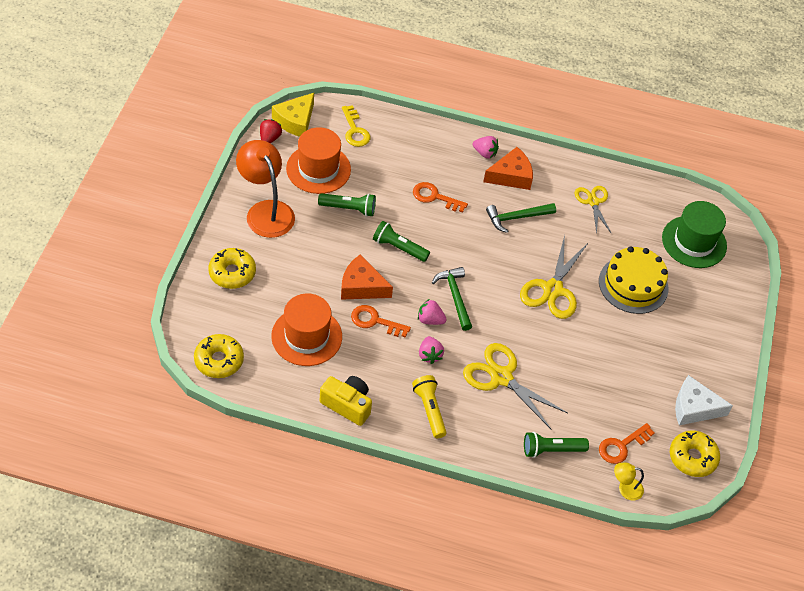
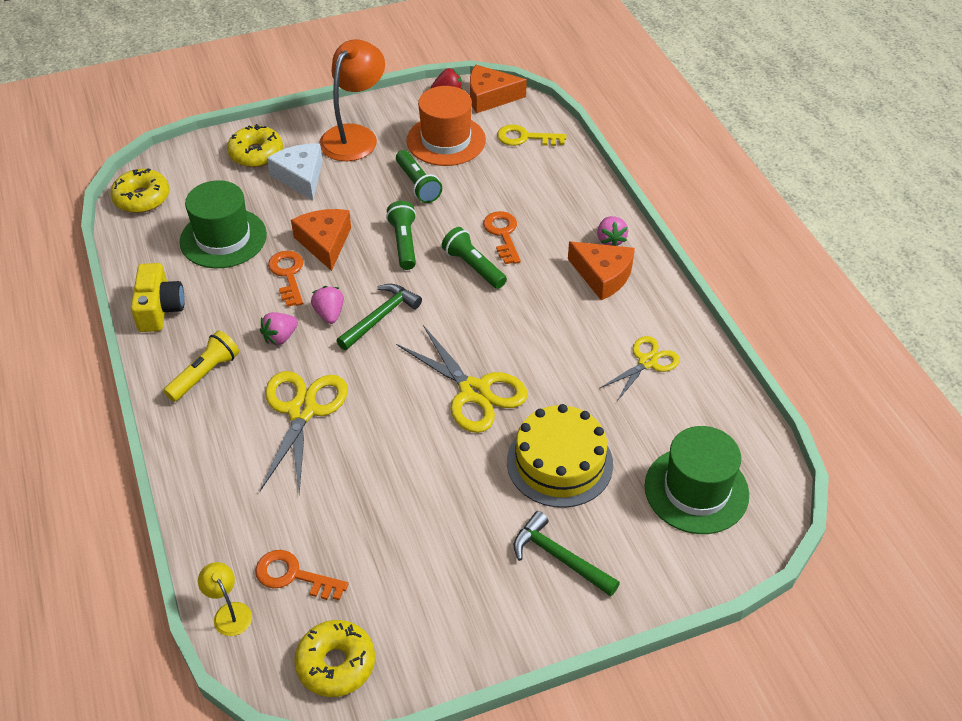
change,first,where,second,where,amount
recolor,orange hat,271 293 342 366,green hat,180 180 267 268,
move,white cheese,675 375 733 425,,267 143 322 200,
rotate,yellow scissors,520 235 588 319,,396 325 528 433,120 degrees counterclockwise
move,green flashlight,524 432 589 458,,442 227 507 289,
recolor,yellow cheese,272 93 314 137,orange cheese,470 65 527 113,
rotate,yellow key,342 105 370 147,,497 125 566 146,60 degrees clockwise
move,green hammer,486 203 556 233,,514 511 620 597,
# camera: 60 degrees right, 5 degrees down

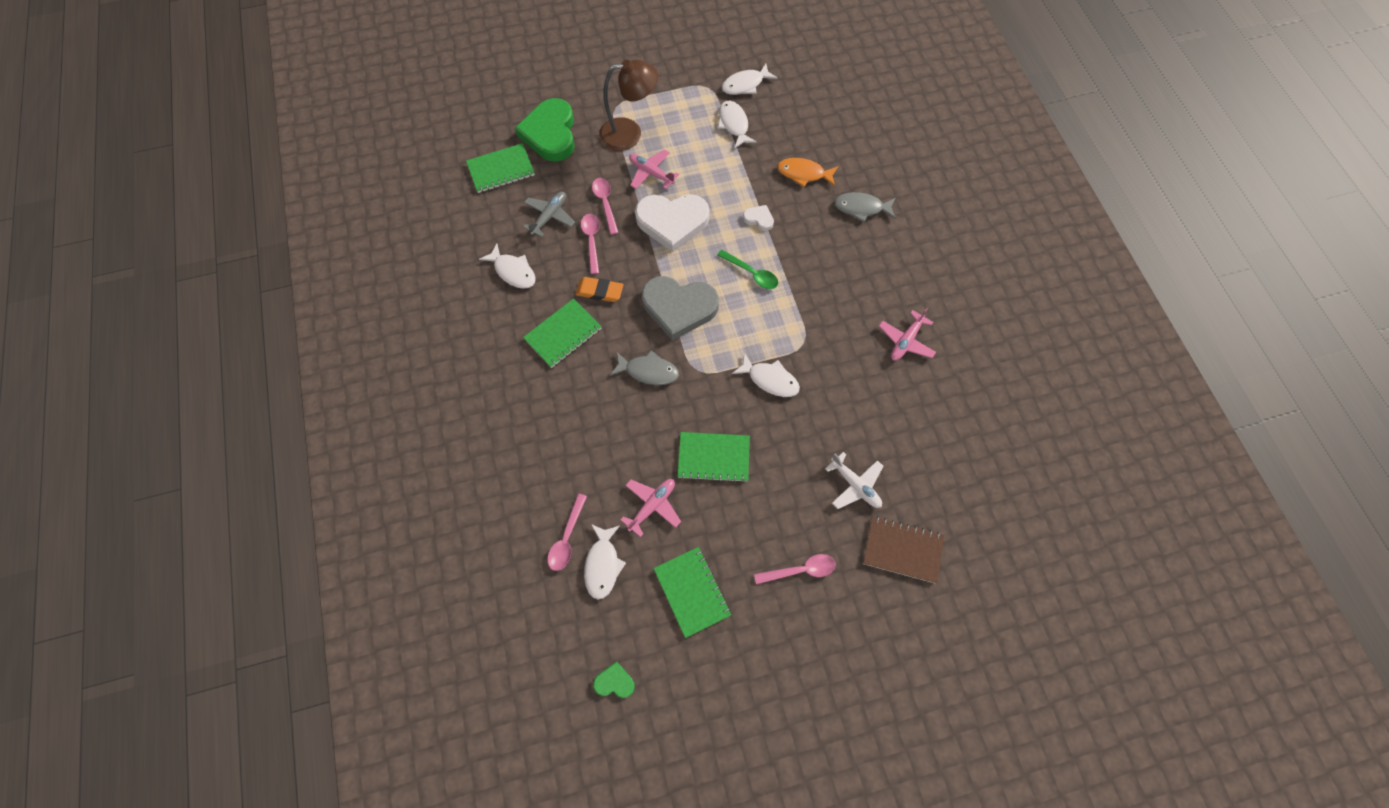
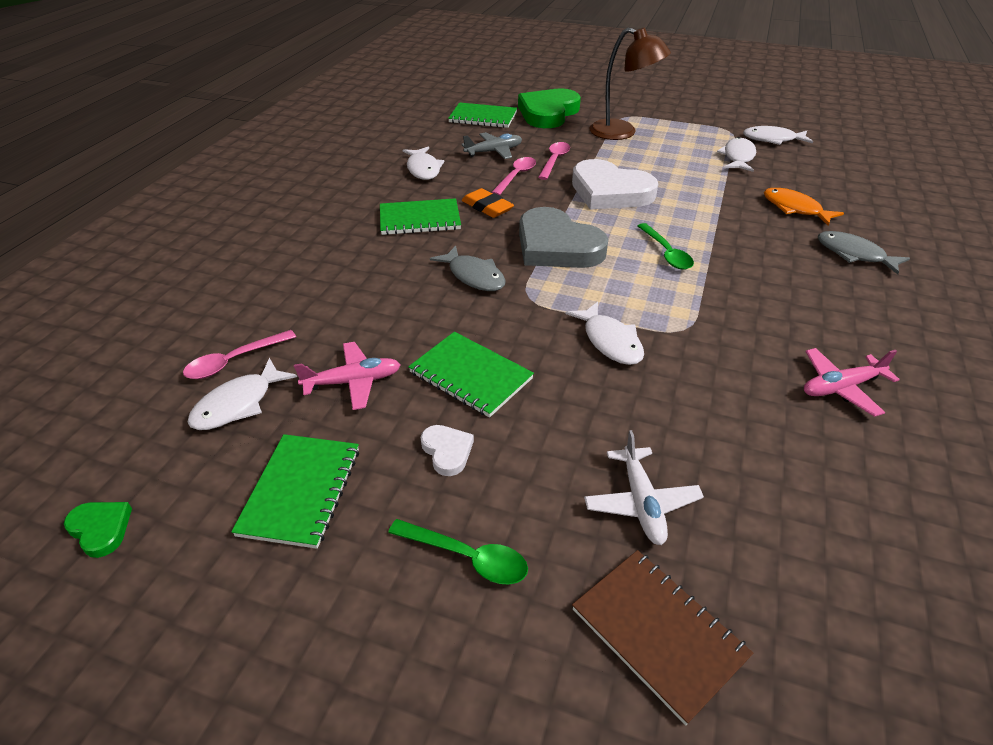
change,first,where,second,where,amount
recolor,pink spoon,754 554 836 584,green spoon,388 519 528 585,
move,white heart,743 205 774 231,,421 425 474 476,
delete,pink plane,629 149 679 189,,,
# camera: 35 degrees right, 25 degrees down

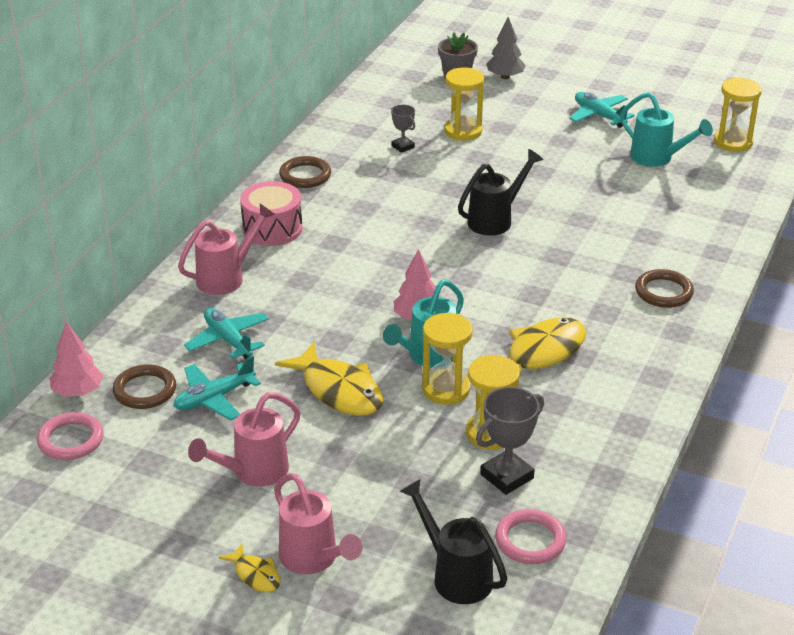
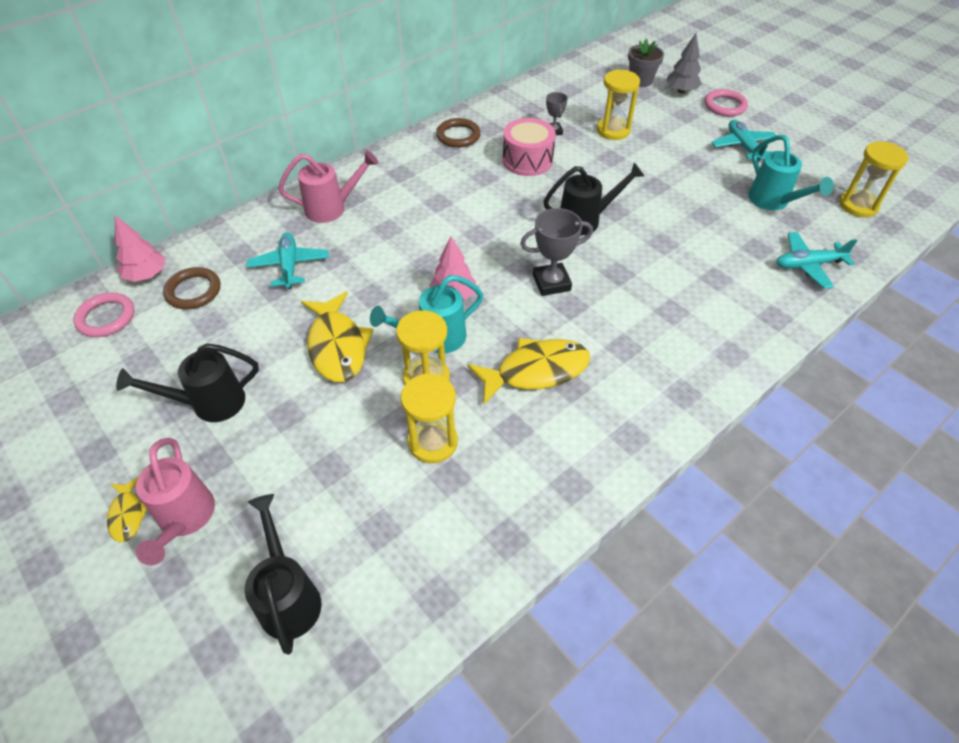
change,first,where,second,where,amount
recolor,pink watering can,188 392 301 486,black watering can,116 343 259 422,
move,pink drum,240 181 302 246,,503 118 556 176,
move,grey trophy,476 387 544 495,,520 208 593 296,
move,pink ring,495 509 567 564,,704 89 748 117,
move,turquoise plane,173 356 261 420,,777 232 858 289,
delete,brown ring,635 269 694 308,,,
# camera: 25 degrees right, 15 degrees up

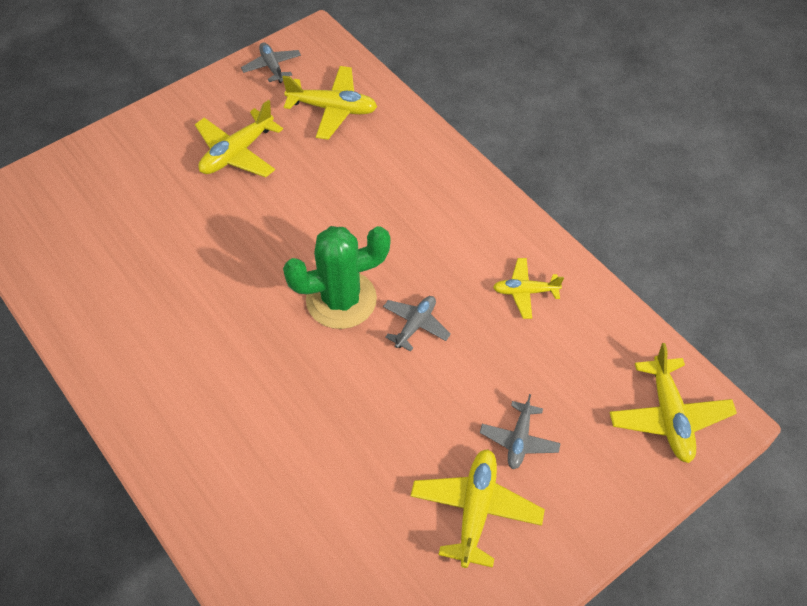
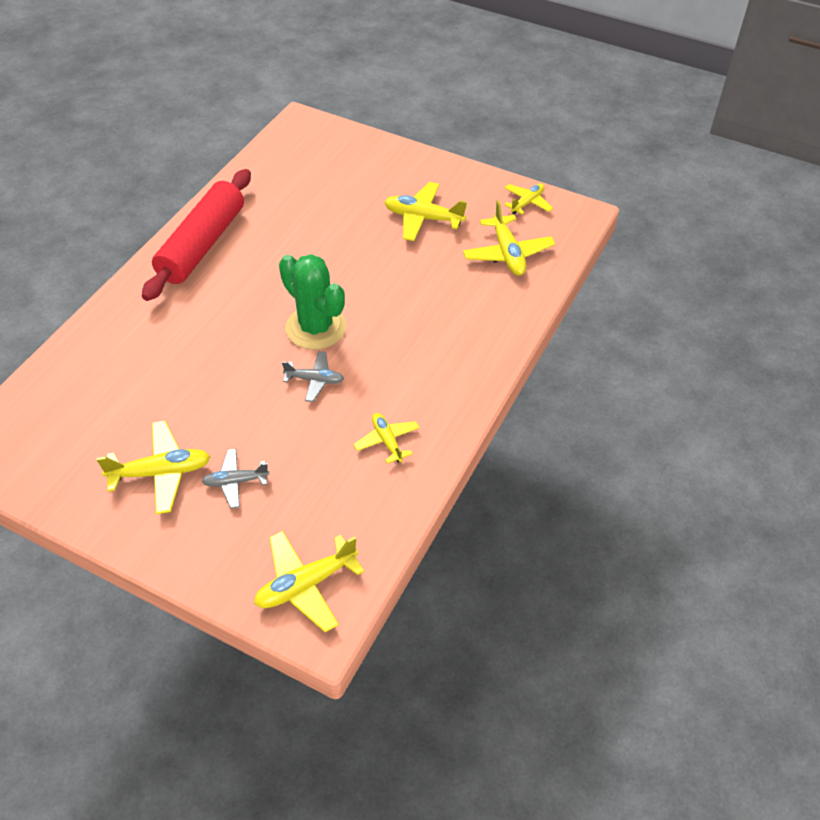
change,first,where,second,where,amount
insert,,,red rolling pin,142 169 251 301,
recolor,grey plane,241 42 301 83,yellow plane,504 184 553 215,
# camera: 65 degrees right, 5 degrees down

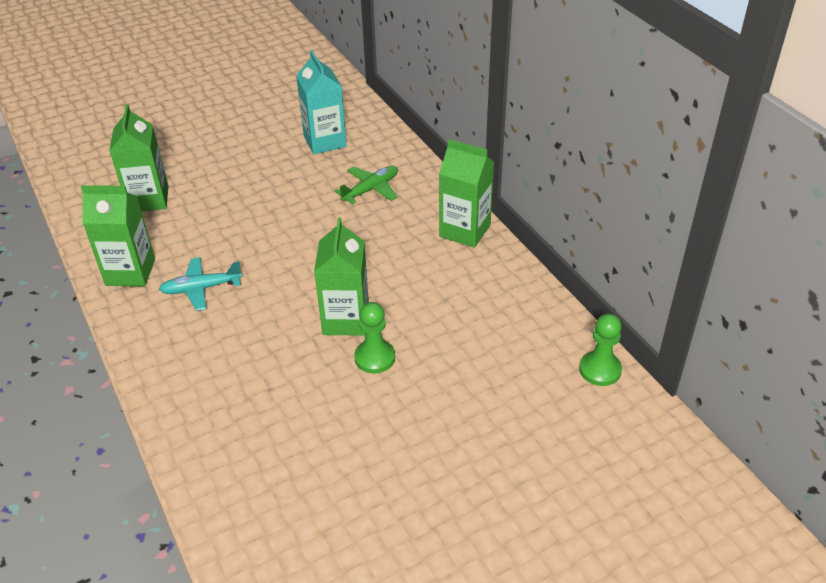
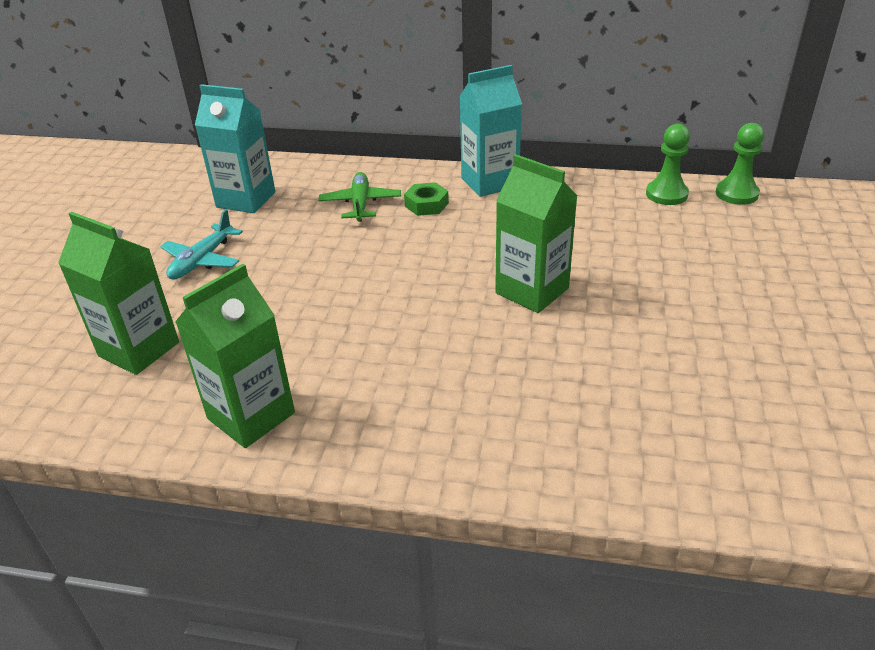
change,first,where,second,where,amount
move,turquoise plane,159 257 242 311,,160 210 243 280,
insert,,,green nut,404 182 449 216,
recolor,green carton,439 139 494 248,turquoise carton,460 65 522 197,
move,green pawn,354 302 395 374,,646 124 690 205,
# camera: 50 degrees left, 5 degrees down

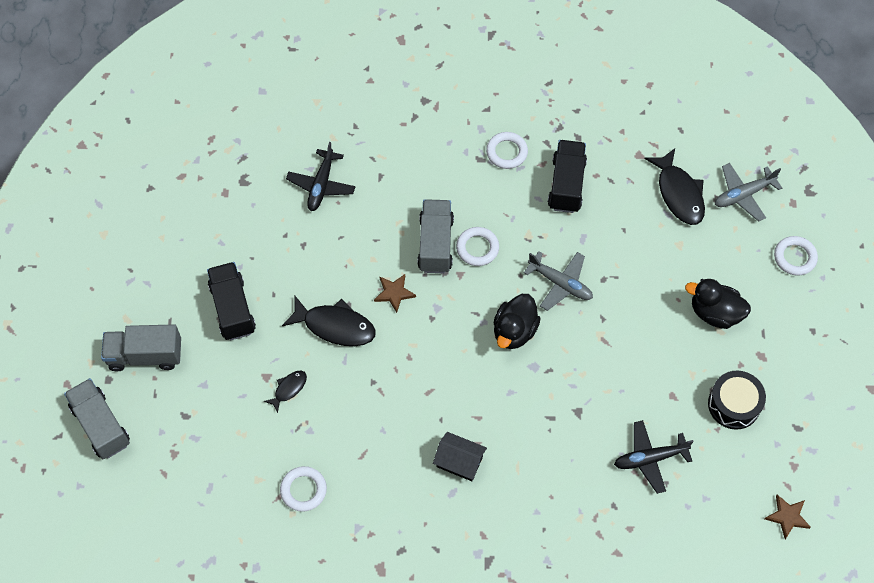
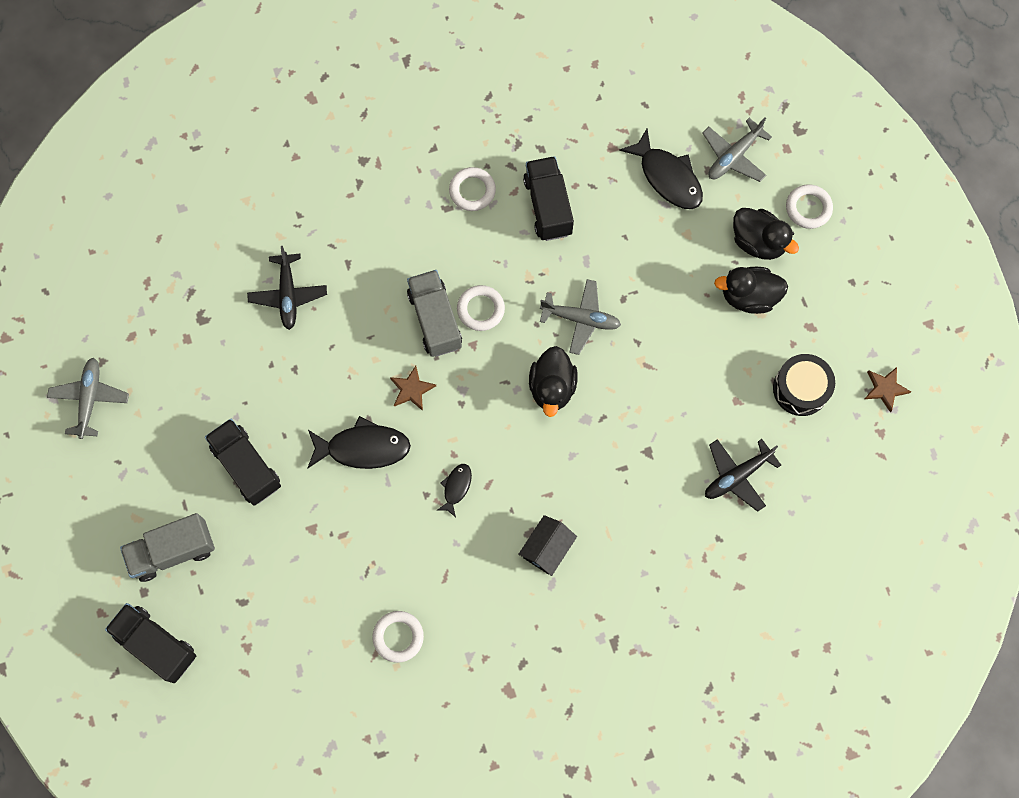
change,first,where,second,where,amount
insert,,,grey plane,47 357 129 439,
recolor,grey truck,64 378 130 459,black truck,105 603 196 683,
move,black fish,264 371 307 413,,436 464 472 517,
rotate,black house,433 432 487 481,,518 515 577 576,60 degrees counterclockwise
insert,,,black duck,733 208 799 260,
move,brown star,765 495 811 539,,865 367 911 413,
# camera: 20 degrees left, 10 degrees up

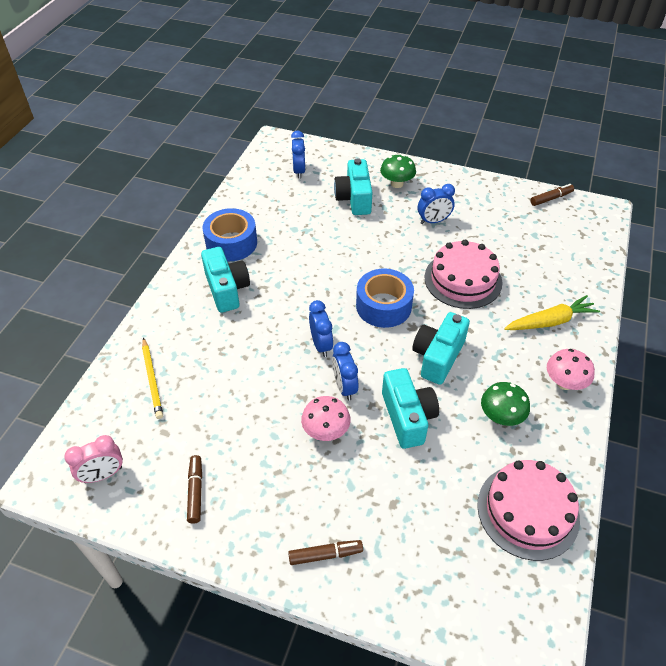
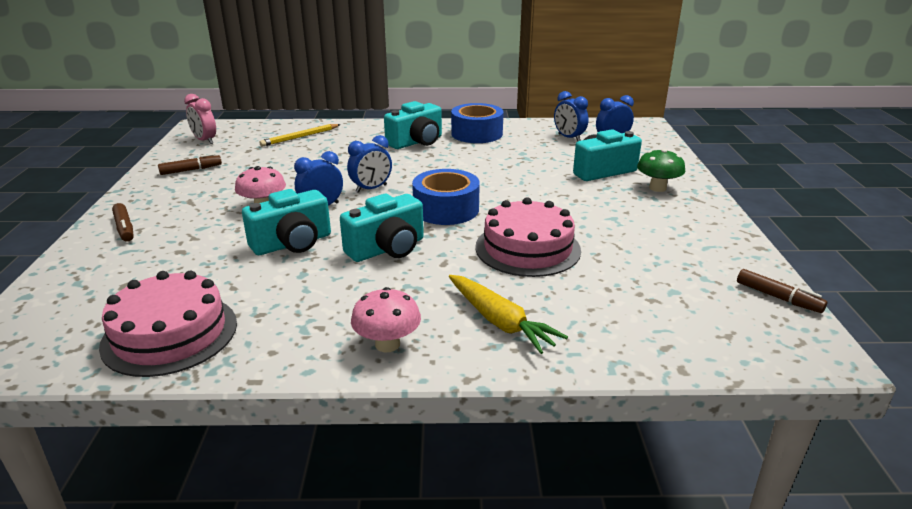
change,first,where,second,where,amount
rotate,turquoise camera,412 312 470 385,,340 194 424 262,135 degrees clockwise
move,blue clock,418 184 455 224,,554 91 589 141,
delete,green mushroom,481 382 530 426,,,
# camera: 70 degrees right, 20 degrees down

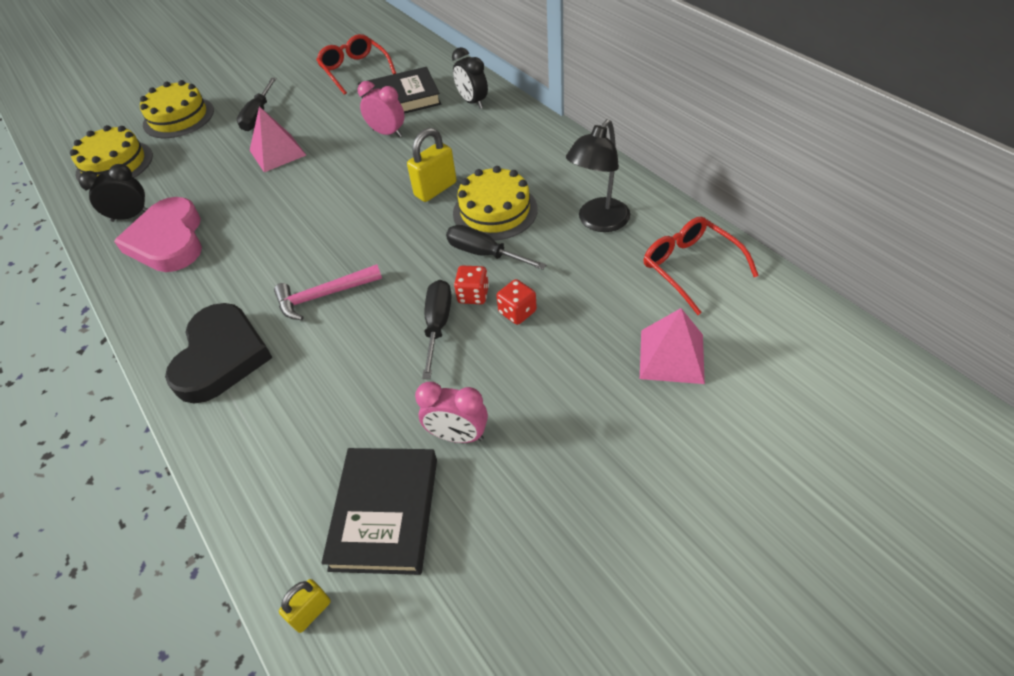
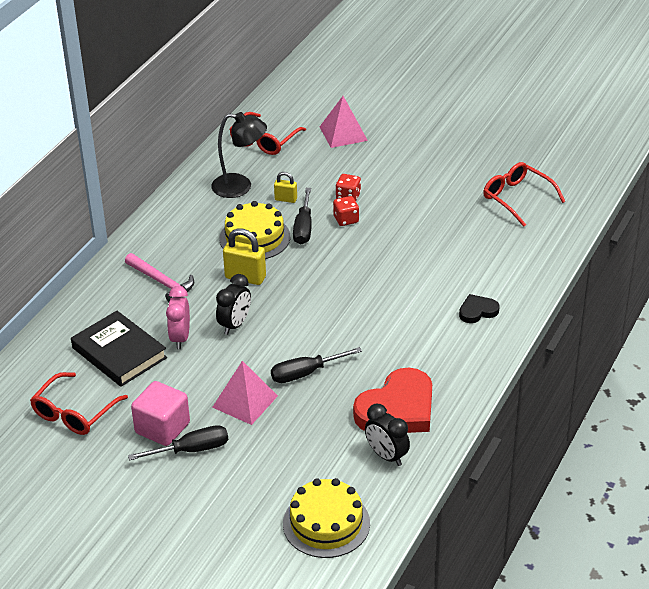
change,first,where,second,where,amount
move,pink hammer,274 264 382 320,,125 253 194 302,
insert,,,pink cube,131 381 190 446,
move,black clock,452 47 488 109,,216 274 251 335,
move,black screwdriver,422 280 452 379,,271 347 362 383,
move,yellow padlock,279 579 331 633,,274 172 297 203,
recolor,pink heart,114 197 202 272,red heart,353 367 432 433,
resize,black heart,165 303 273 404,,459 294 500 323,x0.49
replace,black book,321 448 437 575,red glasses,483 162 565 227,
delete,yellow cake,140 80 214 138,,,
delete,pink clock,415 382 488 443,,,
# camera: 120 degrees left, 10 degrees down

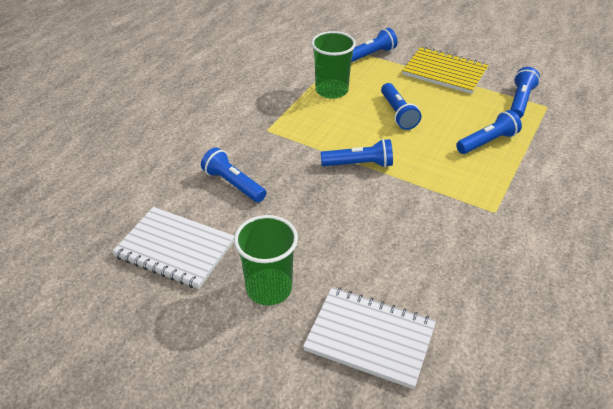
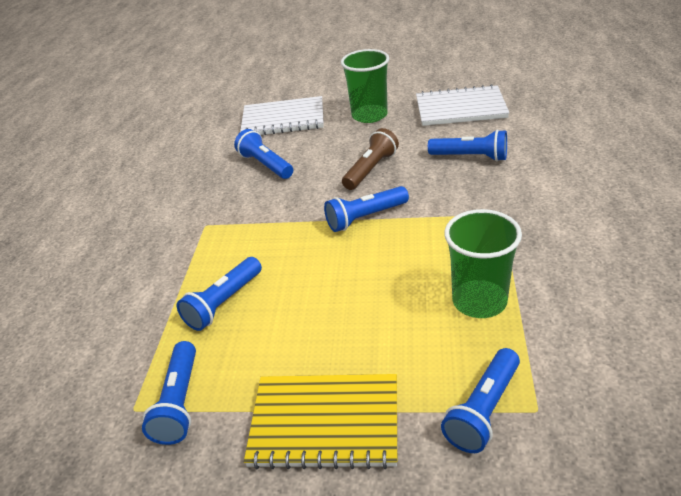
change,first,where,second,where,amount
move,blue flashlight,381 83 421 130,,234 129 293 179,
insert,,,brown flashlight,342 128 399 190,
# camera: 160 degrees right, 5 degrees down

